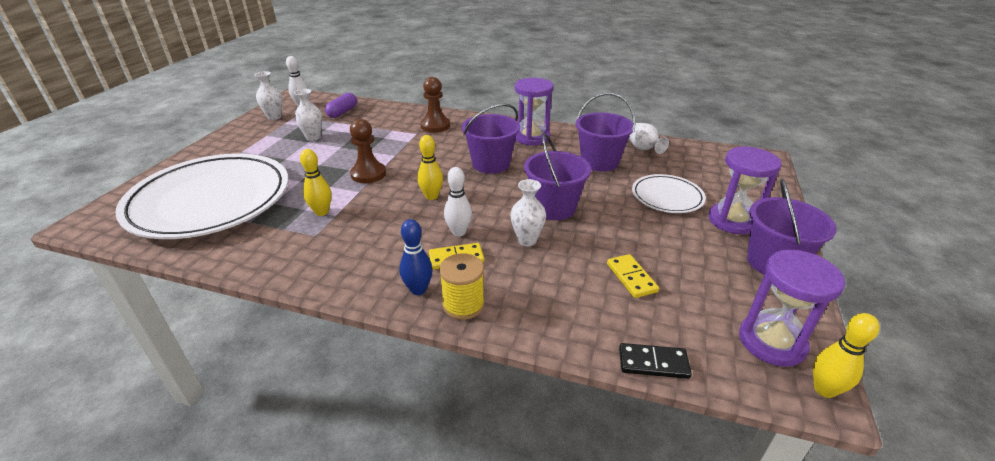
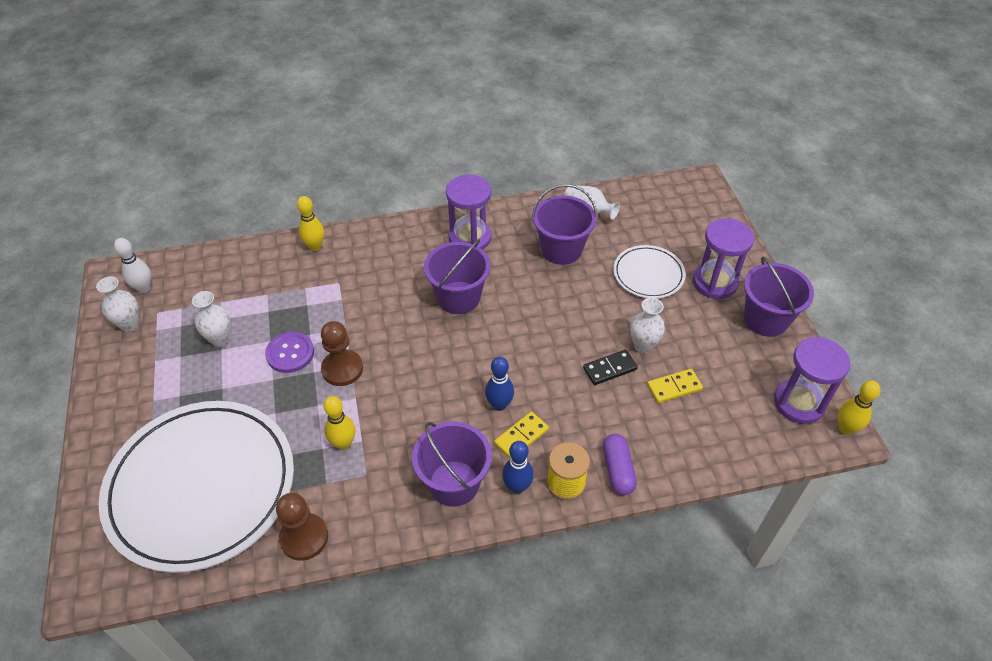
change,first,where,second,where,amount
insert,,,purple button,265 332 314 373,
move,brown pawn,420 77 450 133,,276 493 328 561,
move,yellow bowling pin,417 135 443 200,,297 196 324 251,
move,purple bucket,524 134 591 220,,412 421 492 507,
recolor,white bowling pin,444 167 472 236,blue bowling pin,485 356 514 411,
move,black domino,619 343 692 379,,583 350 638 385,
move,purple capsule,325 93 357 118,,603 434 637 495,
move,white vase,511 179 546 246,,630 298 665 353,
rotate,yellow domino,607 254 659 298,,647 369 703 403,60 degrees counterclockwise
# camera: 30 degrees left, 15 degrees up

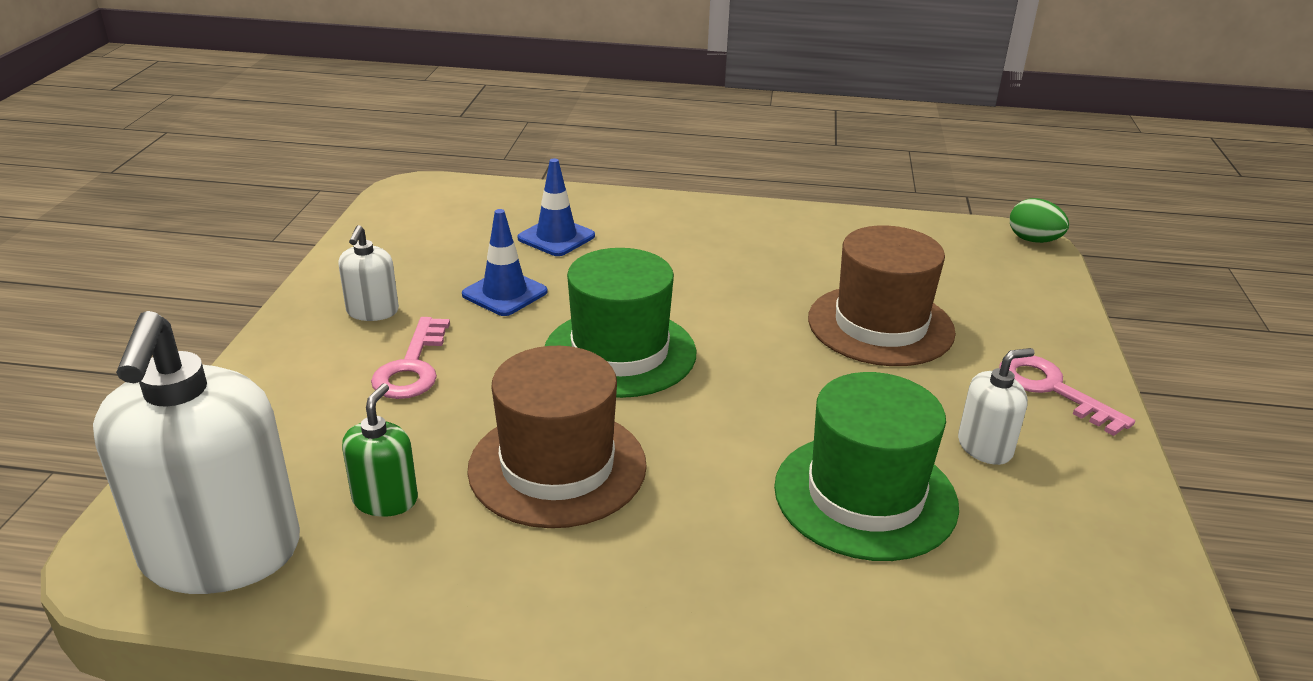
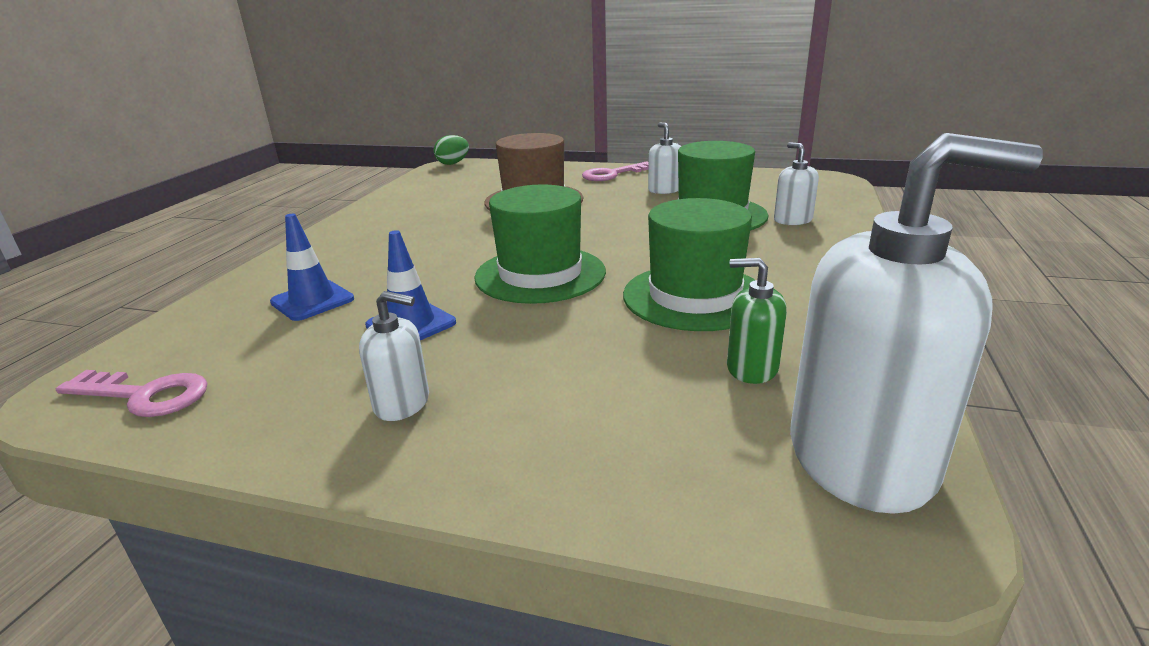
change,first,where,second,where,amount
move,pink key,371 317 450 399,,56 370 207 417,
recolor,brown hat,467 346 647 528,green hat,623 198 755 331,
insert,,,white soap dispenser,774 142 819 225,
# camera: 80 degrees left, 5 degrees down

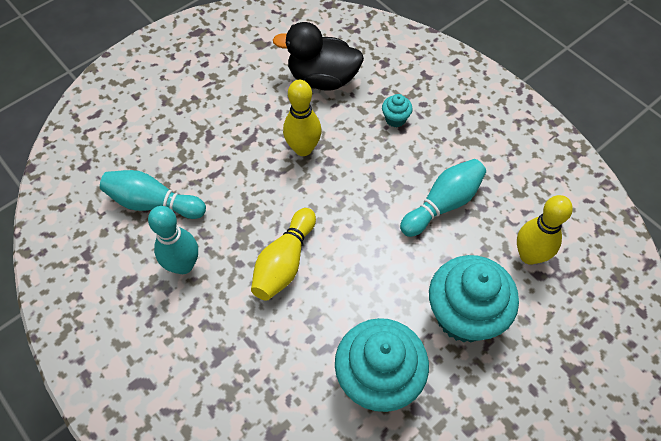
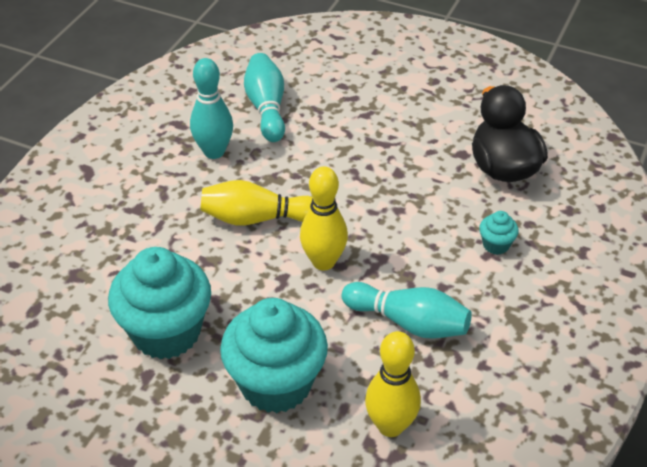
change,first,where,second,where,amount
move,yellow bowling pin,283 80 321 156,,300 166 348 271,
# camera: 65 degrees right, 15 degrees down

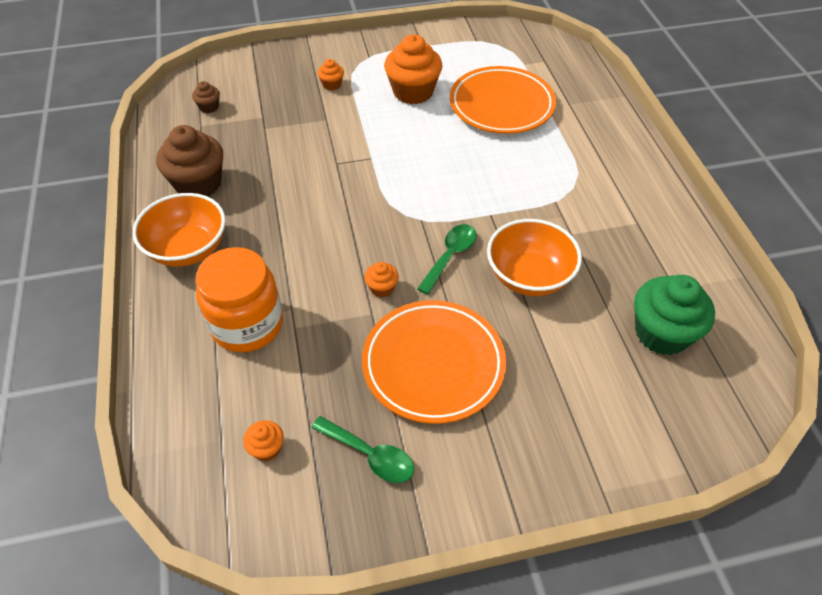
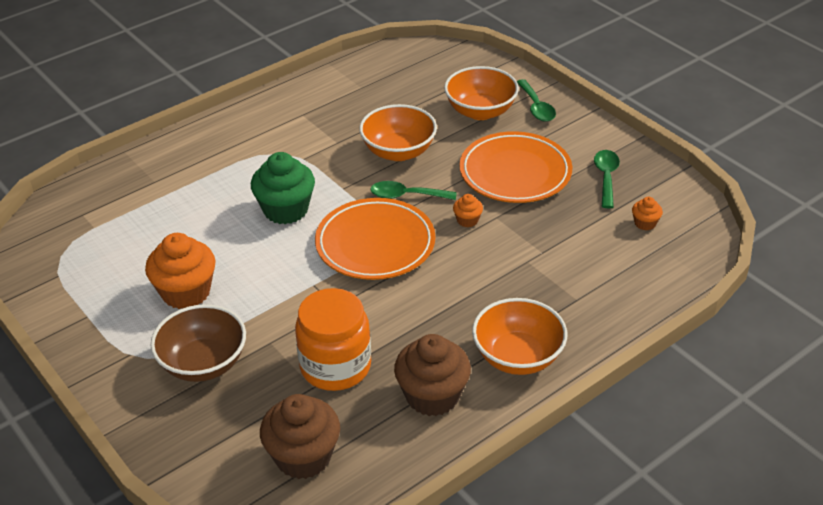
change,first,where,second,where,amount
replace,orange cupcake,318 59 344 90,brown bowl,150 304 246 382,
move,green cupcake,634 275 715 355,,251 152 315 224,
resize,brown cupcake,192 81 220 113,,260 394 340 479,x2.14
move,orange jar,196 247 283 352,,295 288 371 391,
move,orange plate,450 66 556 134,,315 198 435 280,
insert,,,orange bowl,444 66 519 120,
insert,,,green spoon,517 79 556 122,
# camera: 115 degrees left, 10 degrees down

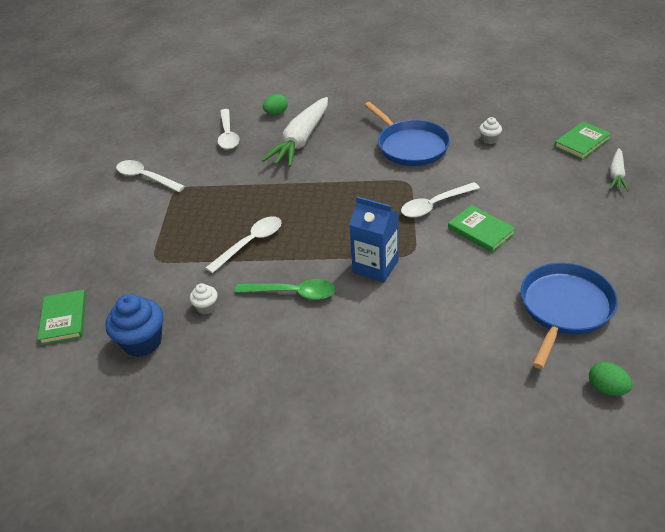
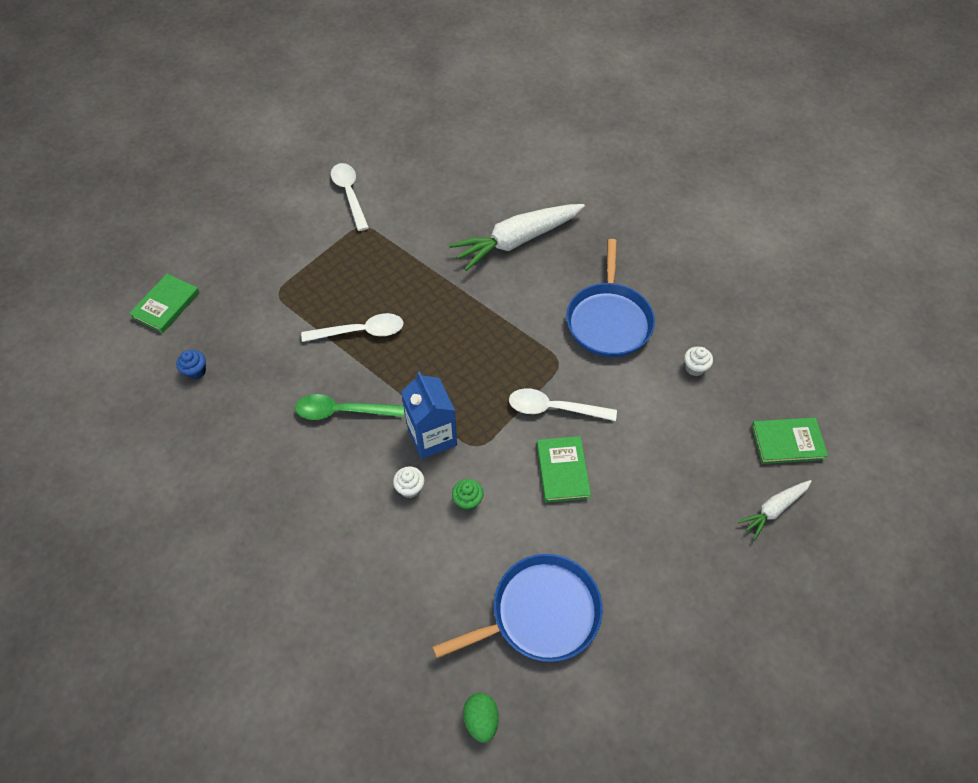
change,first,where,second,where,amount
resize,blue cupcake,106 294 163 357,,176 350 206 380,x0.52
rotate,green spoon,235 279 335 300,,295 394 404 420,135 degrees clockwise
move,white cupcake,190 283 217 314,,393 466 425 498,
insert,,,green cupcake,452 479 484 511,
delete,white spoon,218 109 239 149,,,
delete,green egg,263 94 288 115,,,
# camera: 35 degrees right, 15 degrees up

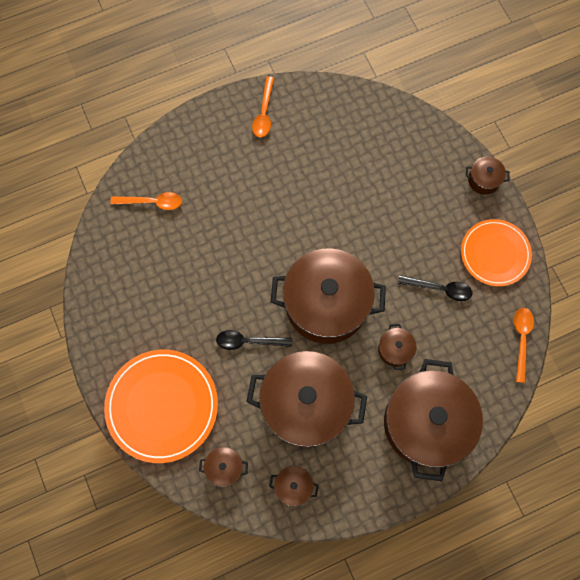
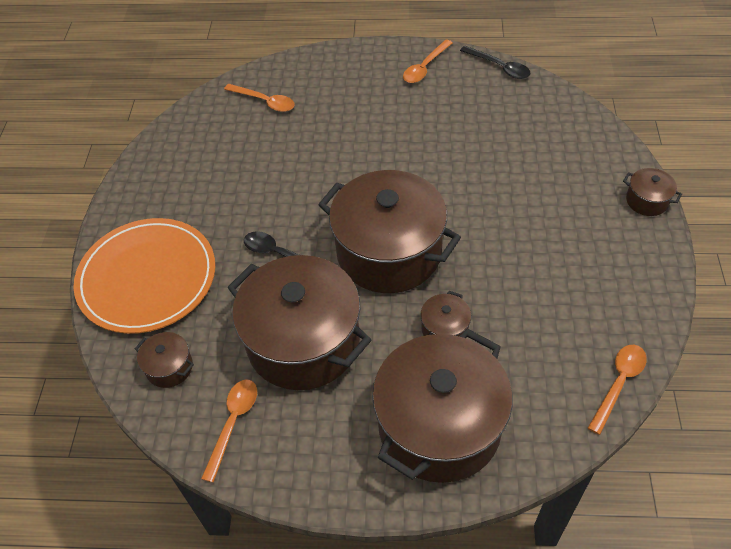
change,first,where,second,where,amount
replace,brown pot,269 466 319 506,orange spoon,201 380 257 483,
move,black spoon,398 275 473 301,,460 46 530 79,
delete,orange plate,461 219 532 286,,,
# camera: 30 degrees right, 20 degrees down

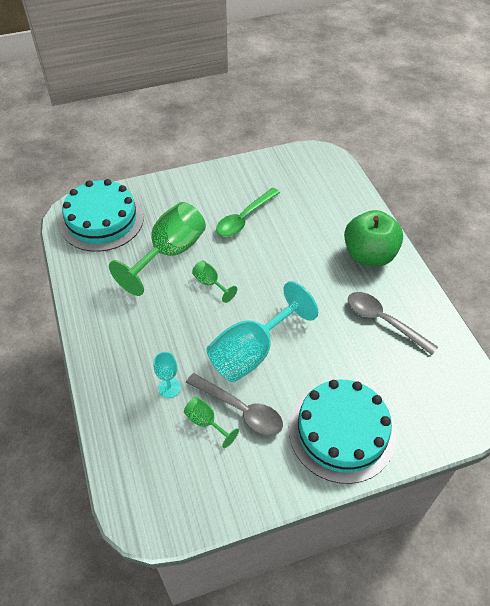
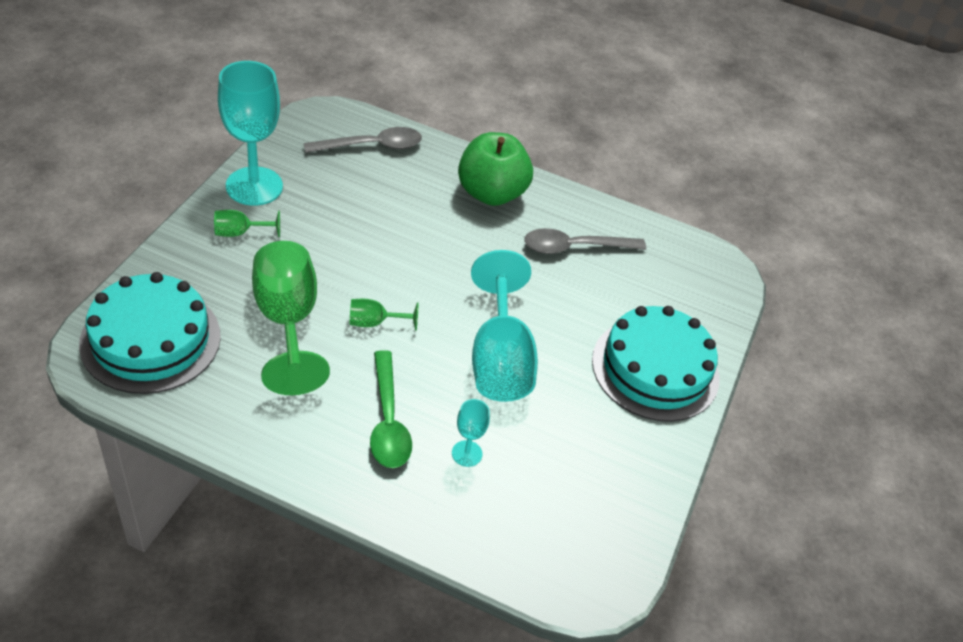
change,first,where,second,where,amount
move,green goblet,184 397 239 448,,214 210 280 237,
insert,,,turquoise goblet,218 61 283 206,
move,grey spoon,186 373 283 436,,304 127 422 153,
move,green spoon,216 188 280 237,,370 350 412 468,
# camera: 55 degrees left, 5 degrees down

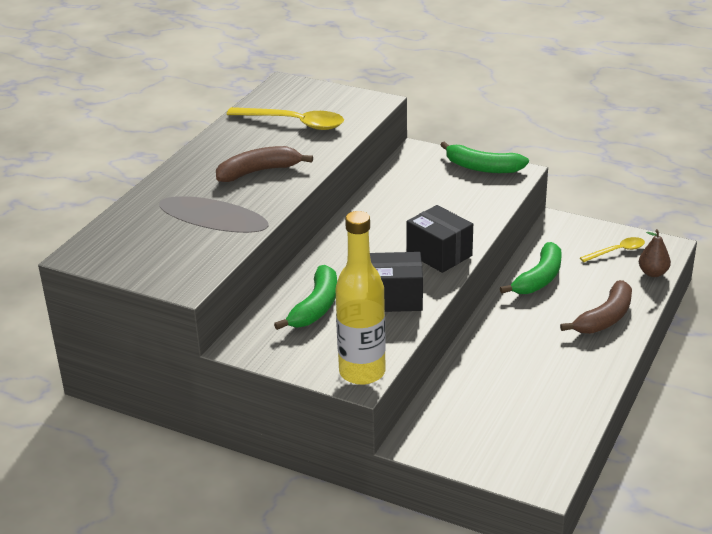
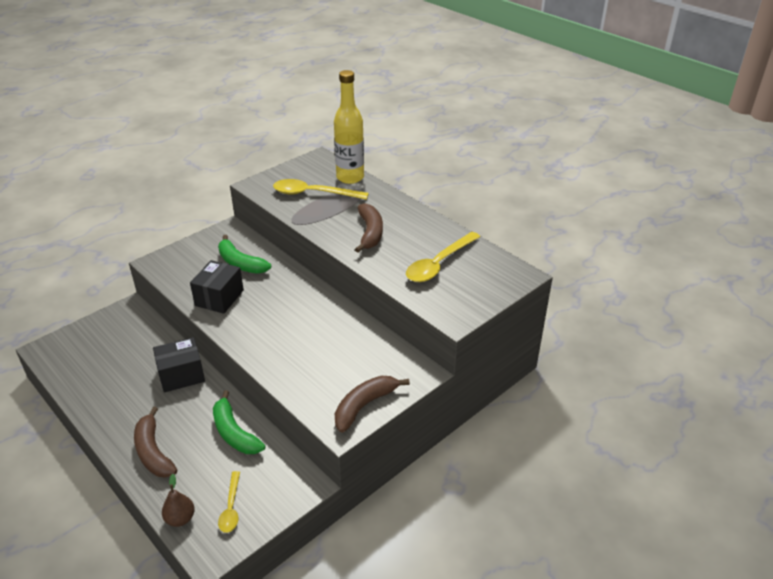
change,first,where,second,where,amount
move,black box,406 205 473 273,,153 337 205 393,
insert,,,yellow spoon,273 179 369 200,
move,yellow bottle,335 211 386 385,,334 70 364 184,
recolor,green banana,441 141 529 173,brown banana,335 376 410 433,
# camera: 110 degrees right, 5 degrees up

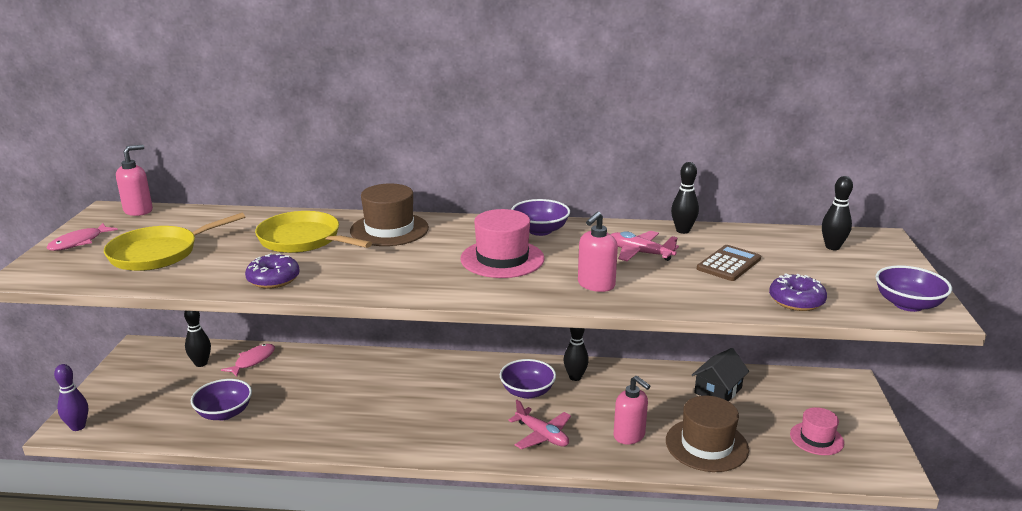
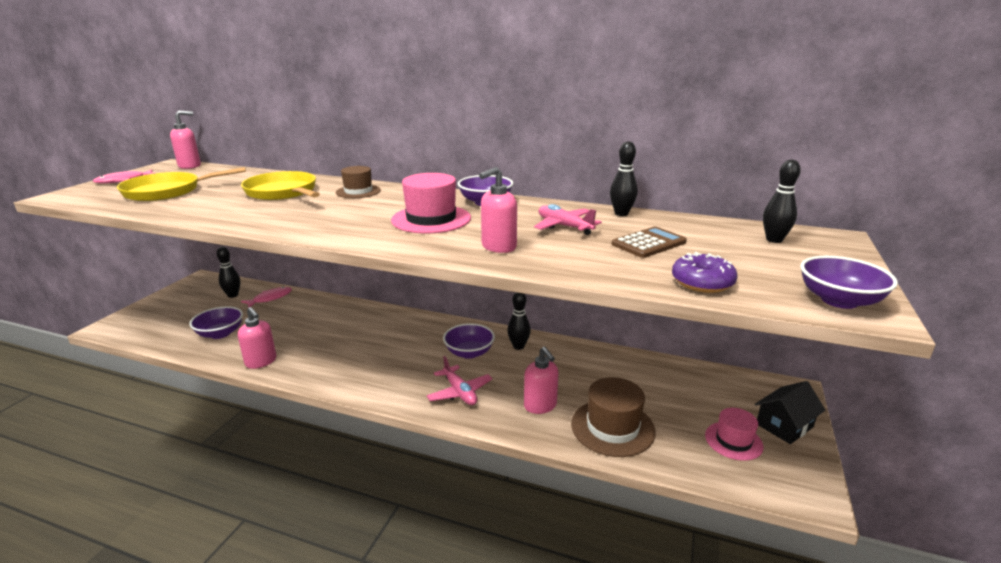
change,first,where,second,where,amount
insert,,,pink soap dispenser,238 307 276 369,
resize,brown hat,350 184 429 246,,336 166 381 198,x0.64
move,black house,691 348 749 401,,755 381 825 444,
delete,purple bowling pin,54 364 88 431,,,
delete,purple donut,245 253 300 289,,,
# camera: 15 degrees right, 0 degrees up

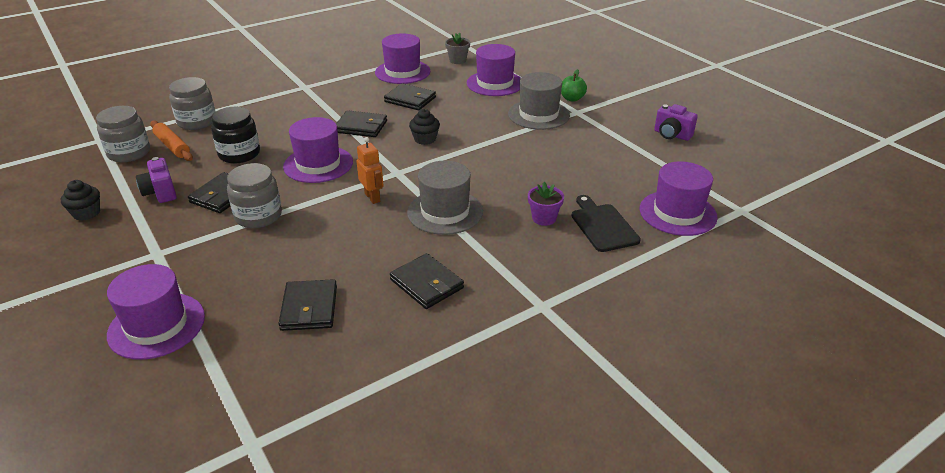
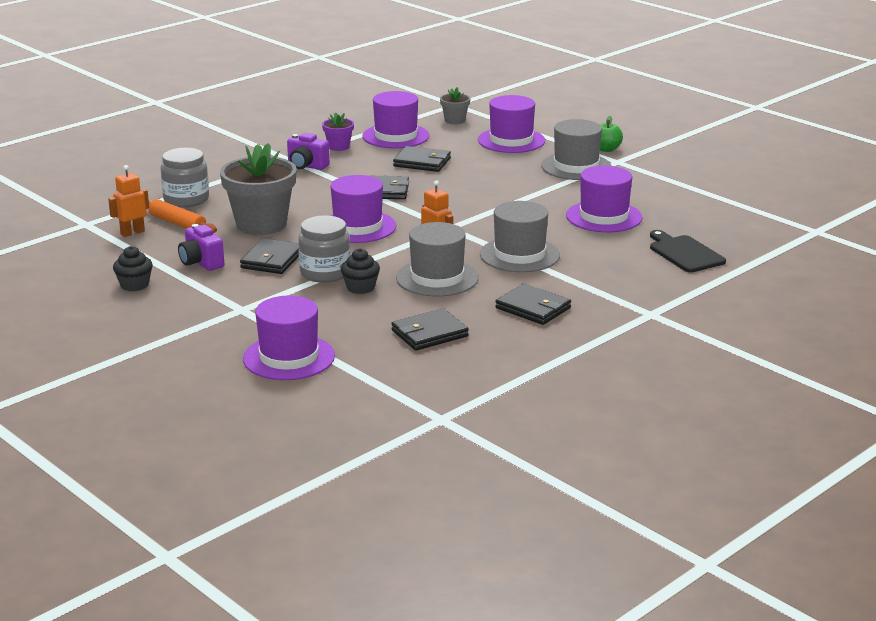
change,first,where,second,where,amount
replace,grey jar,96 106 150 162,orange robot,108 165 149 237,
replace,black jar,211 107 260 164,grey flower pot,220 143 297 235,
move,purple camera,654 104 698 141,,287 133 330 170,
move,purple flower pot,528 182 564 226,,322 113 354 151,
move,black cupcake,409 109 440 145,,341 248 380 294,
rotate,black wallet,278 279 337 331,,391 308 469 351,75 degrees clockwise
insert,,,grey hat,396 222 479 296,
move,purple hat,640 162 718 236,,566 166 643 232,
# camera: 10 degrees left, 10 degrees down

